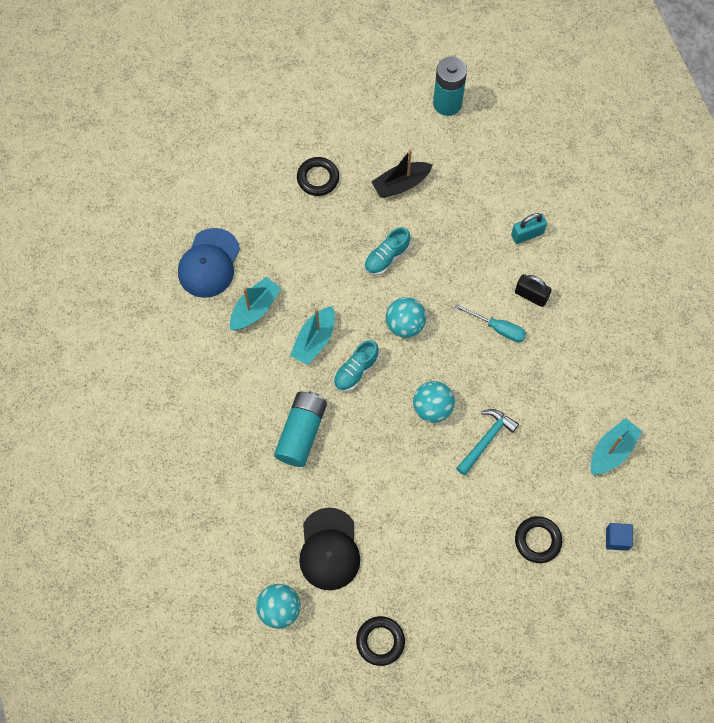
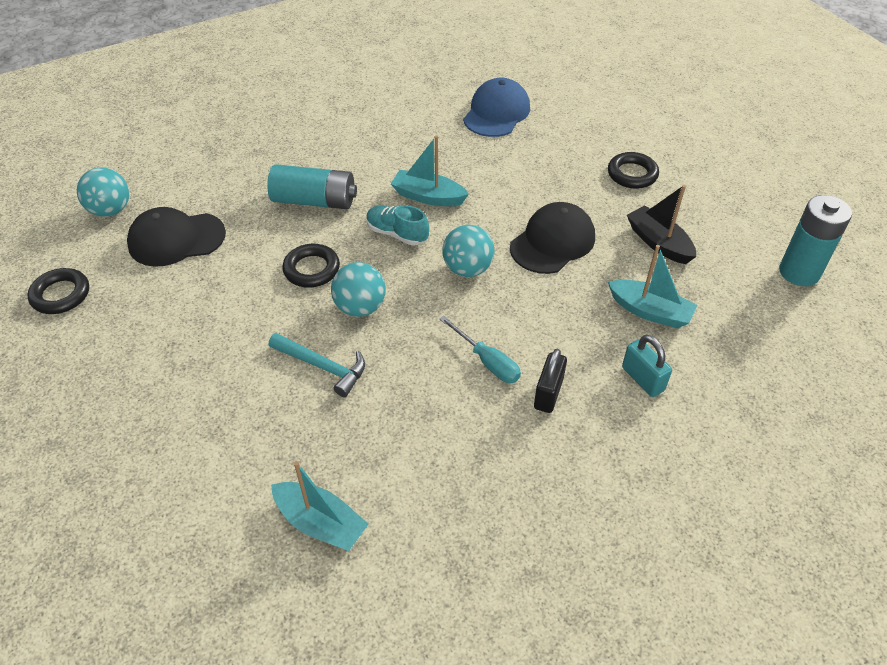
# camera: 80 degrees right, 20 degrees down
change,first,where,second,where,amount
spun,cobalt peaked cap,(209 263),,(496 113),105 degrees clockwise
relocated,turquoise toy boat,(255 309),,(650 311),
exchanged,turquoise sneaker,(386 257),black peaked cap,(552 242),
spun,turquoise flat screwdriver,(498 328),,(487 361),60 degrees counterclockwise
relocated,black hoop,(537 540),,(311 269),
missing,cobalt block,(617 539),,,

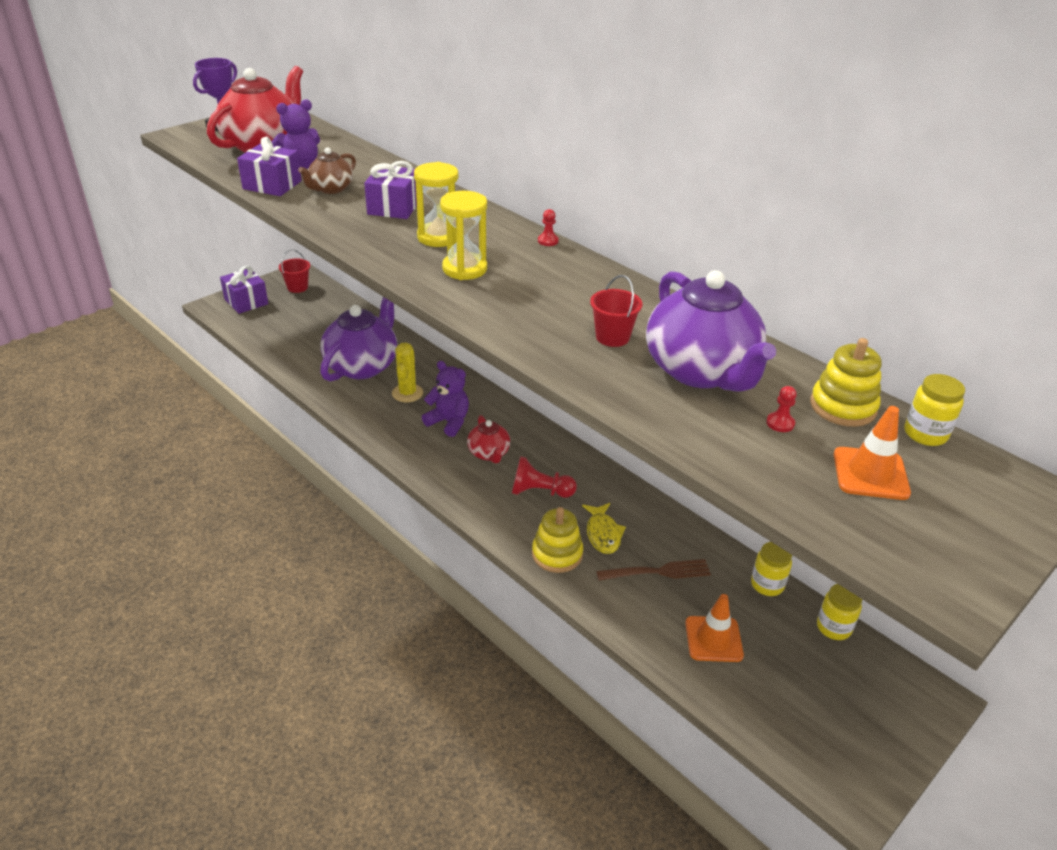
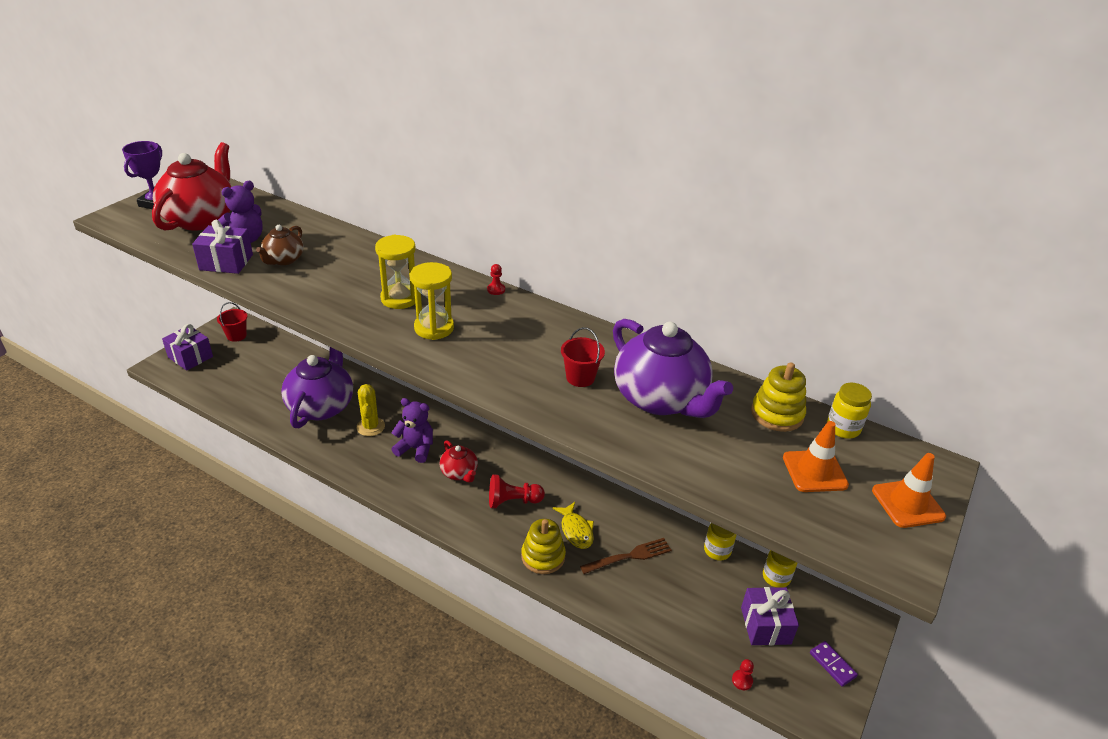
# camera: 15 degrees left, 0 degrees up
change,first,where,second,where,amount
relocated,royal purple wrapped gift,(394 207),,(765 625),
relocated,orange safety cone,(713 639),,(908 503),
relocated,red chess pawn,(780 423),,(742 680),
appeared,,,royal purple domino,(832 664),

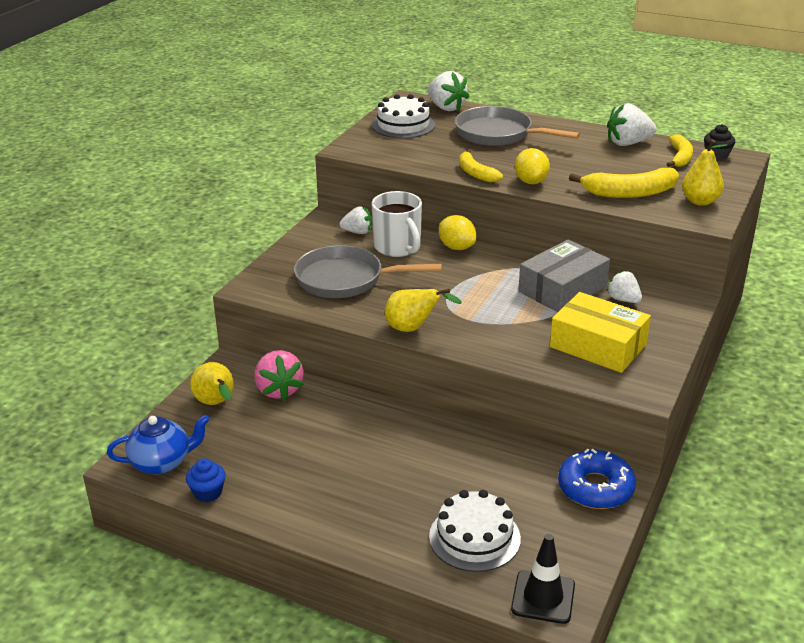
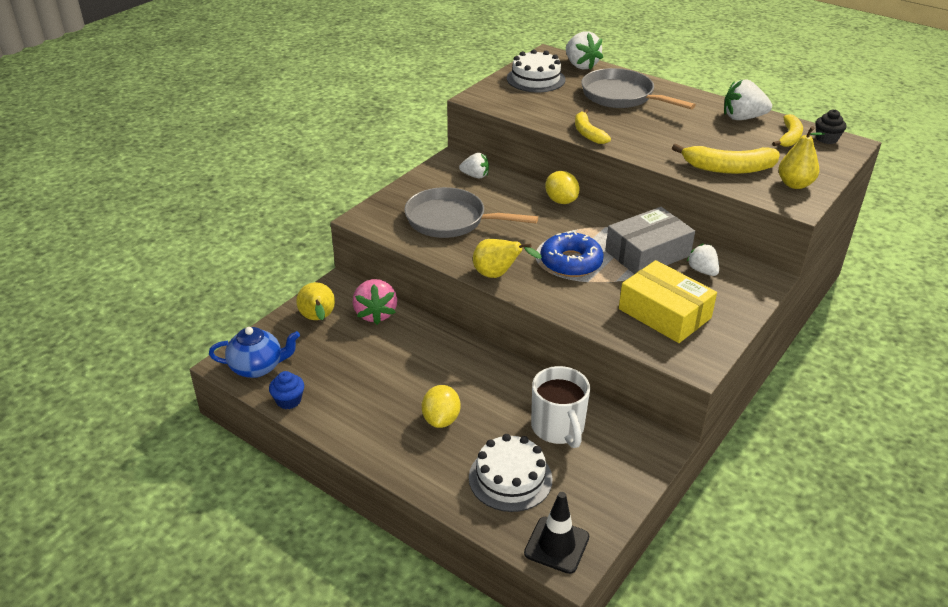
# camera: 10 degrees right, 5 degrees up
change,first,where,second,where,amount
relocated,white tea mug,(398 247),,(558 428),
relocated,golden lemon,(531 181),,(441 419),
relocated,cobalt doughnut,(595 488),,(571 262),

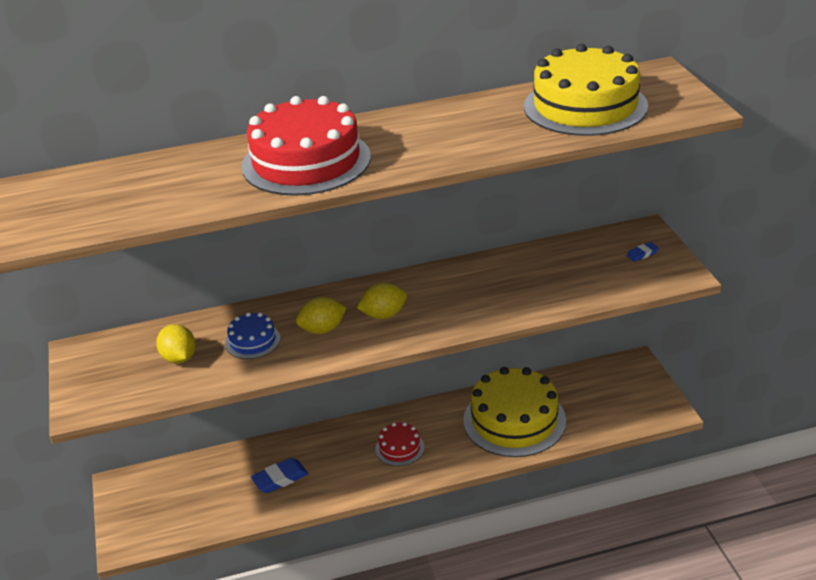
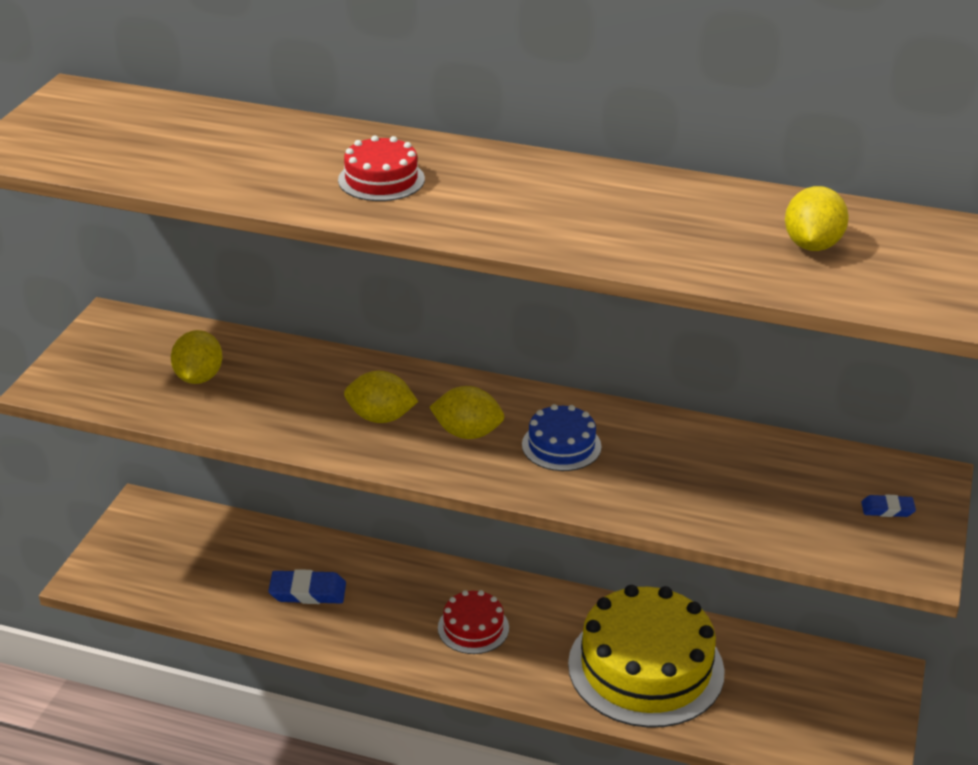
# camera: 30 degrees right, 0 degrees up
change,first,where,second,where,amount
relocated,cobalt cake,(252 341),,(561 446),
size,red cake,(306 161),,(381 179),x0.47
exchanged,golden cake,(585 106),golden lemon,(812 245),

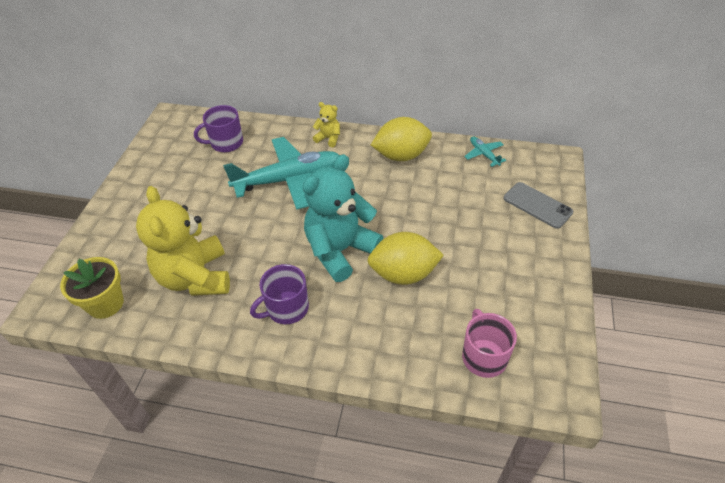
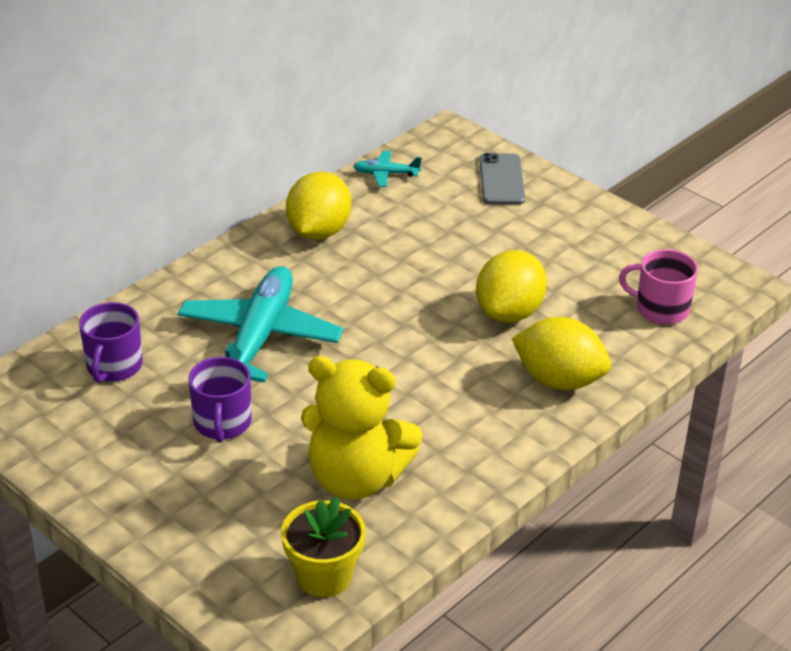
# camera: 60 degrees left, 10 degrees down
change,first,where,second,where,amount
relocated,royal purple tea mug,(286 308),,(222 423),
missing,turquoise teddy bear,(340 250),,,
missing,golden teddy bear,(328 138),,,
spun,grey phone,(537 205),,(502 180),75 degrees counterclockwise
appeared,,,golden lemon,(559 380),

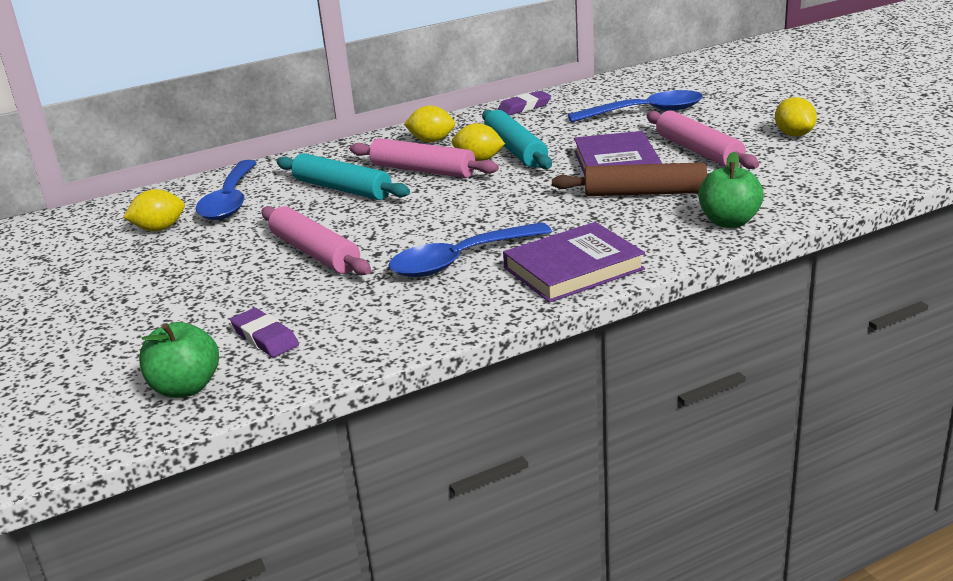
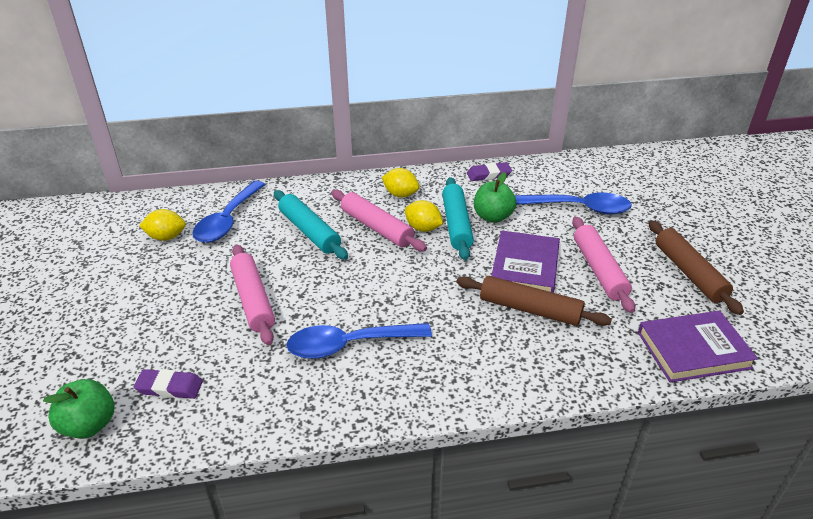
# camera: 15 degrees right, 10 degrees up
change,first,where,second,where,amount
spun,royal purple pencil eraser,(265 337),,(169 387),60 degrees counterclockwise
relocated,royal purple hardcover,(573 268),,(693 350),
relocated,green apple,(729 222),,(493 217),
exchanged,golden lemon,(794 134),dark brown rolling pin,(689 273),

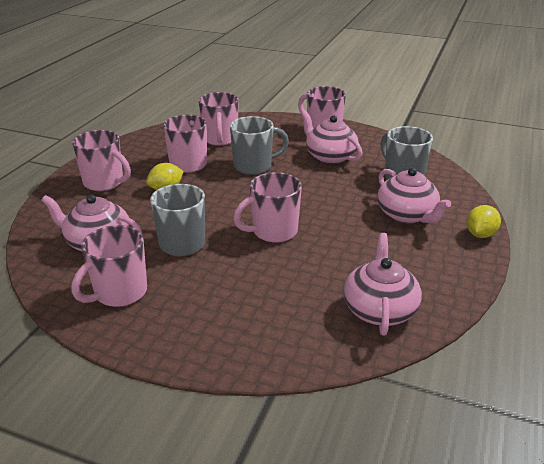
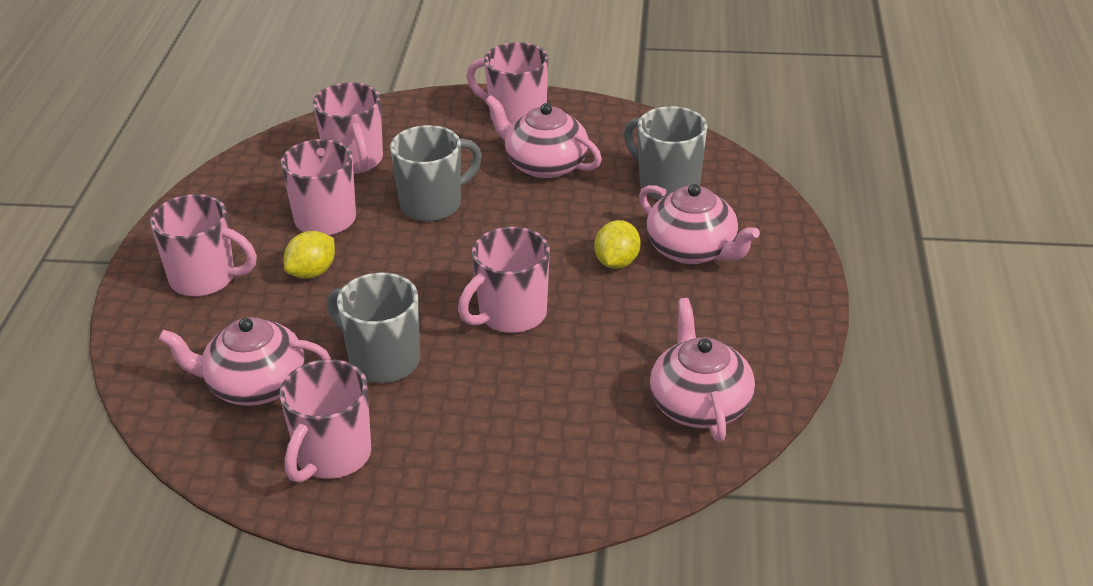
# camera: 15 degrees left, 5 degrees up
change,first,where,second,where,amount
relocated,golden lemon,(480 234),,(617 262),

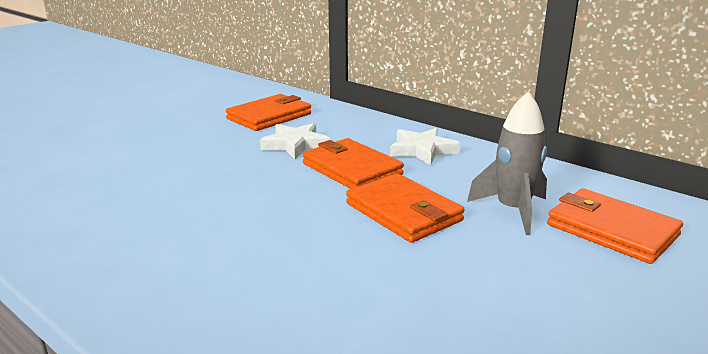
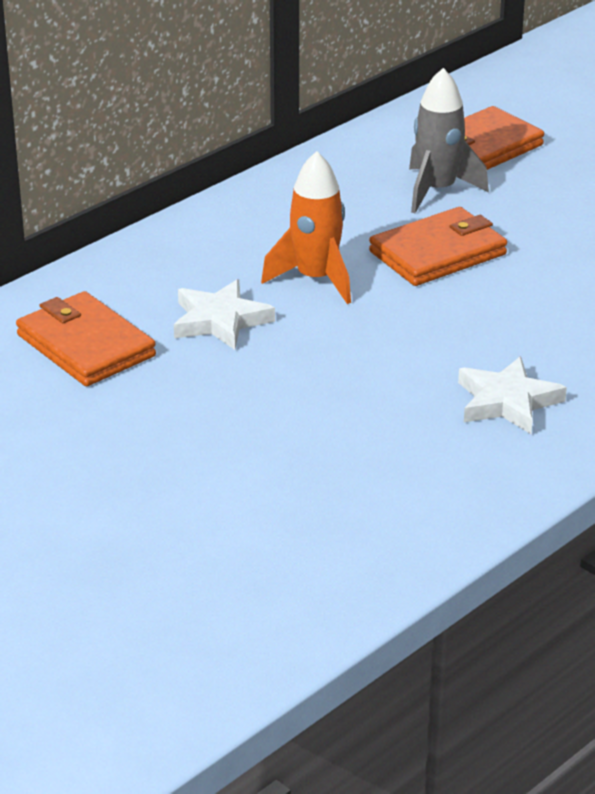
# camera: 85 degrees left, 10 degrees up
change,first,where,second,where,amount
exchanged,orange billfold,(351 169),orange toy rocket,(316 279),
relocated,white star shape,(422 150),,(507 402),

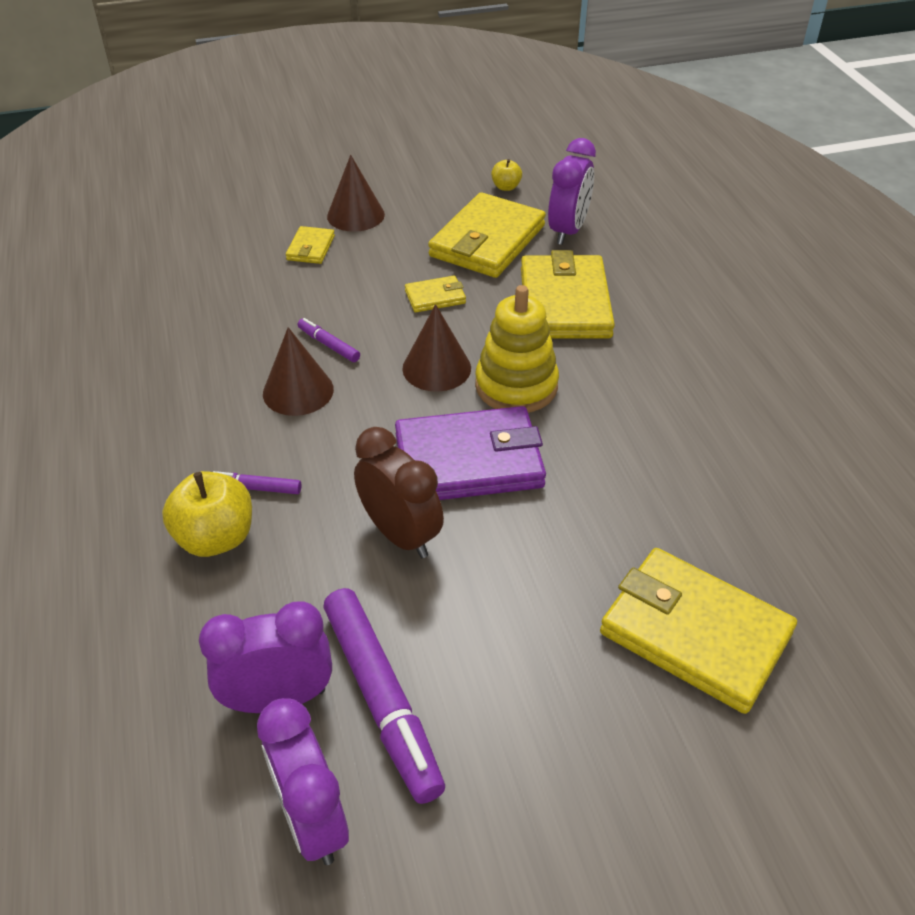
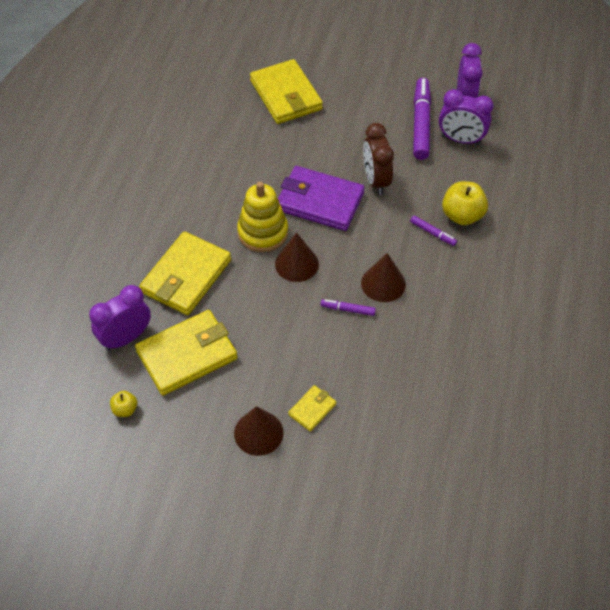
# camera: 150 degrees left, 10 degrees up
change,first,where,second,where,amount
spun,royal purple felt pen,(329 345),,(348 310),120 degrees clockwise
missing,golden billfold,(435 297),,,

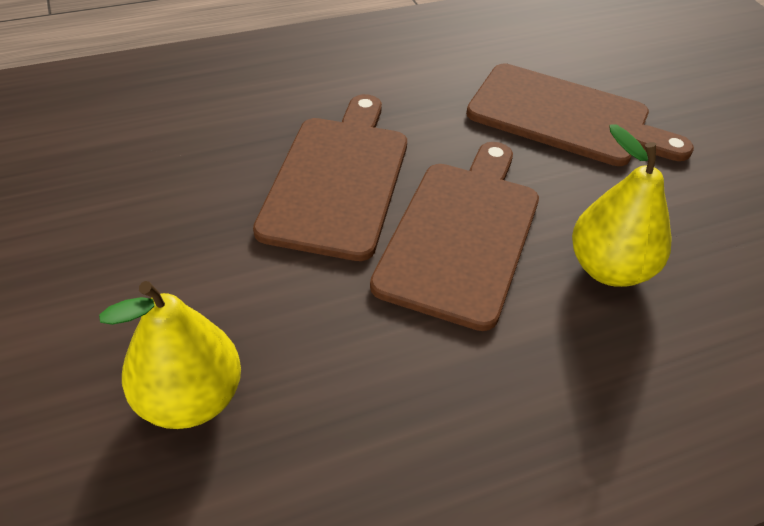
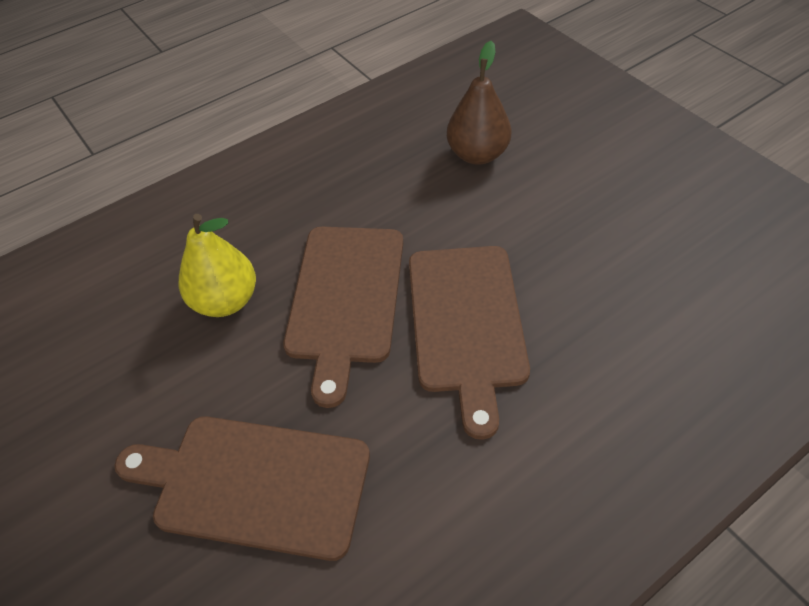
# camera: 170 degrees right, 5 degrees up
change,first,where,second,where,amount
colour,golden toy pear,(190 399),dark brown toy pear,(477 154),

